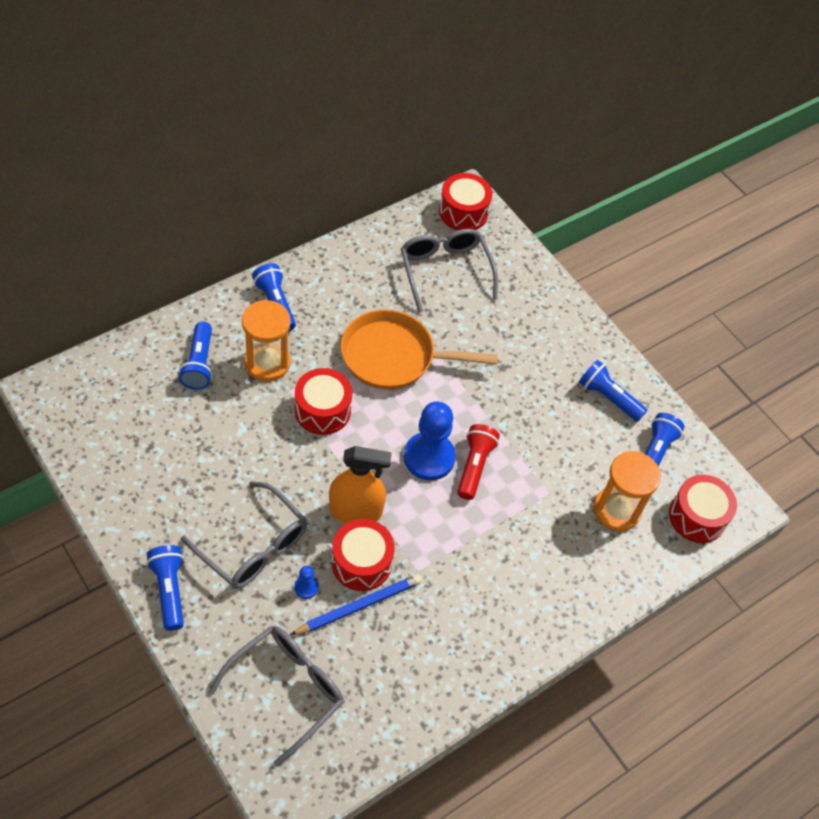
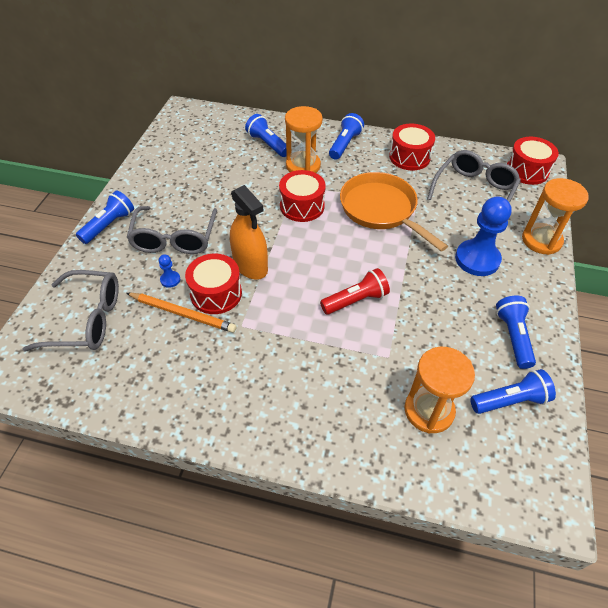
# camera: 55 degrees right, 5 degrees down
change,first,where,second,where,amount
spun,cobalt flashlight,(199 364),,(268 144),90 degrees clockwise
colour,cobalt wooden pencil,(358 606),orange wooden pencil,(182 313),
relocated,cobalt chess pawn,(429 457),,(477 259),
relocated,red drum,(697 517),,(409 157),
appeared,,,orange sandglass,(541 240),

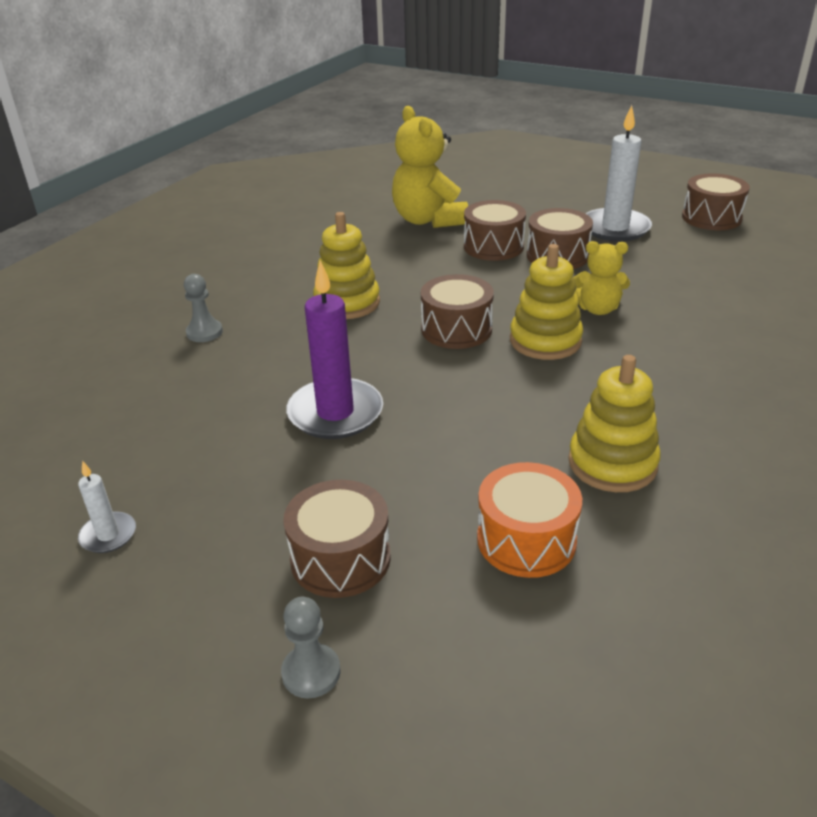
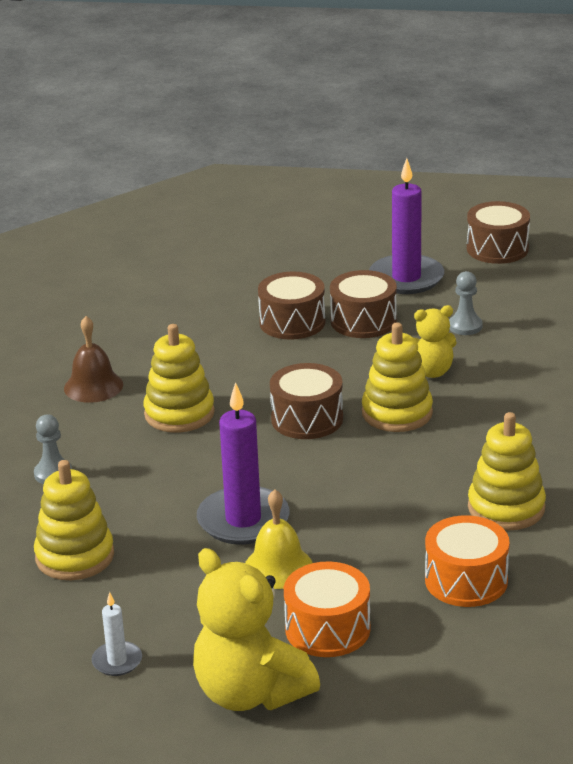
# camera: 20 degrees left, 5 degrees down
change,first,where,second,where,amount
relocated,grey chess pawn,(311 672),,(465 326),
colour,dark brown drum,(340 558),orange drum,(327 629),
relocated,golden teddy bear,(428 220),,(250 693),
colour,white candle,(615 228),royal purple candle,(406 278),
appeared,,,golden stacking toy,(75 556),
appeared,,,dark brown school bell,(93 386),
appeared,,,golden school bell,(278 567),

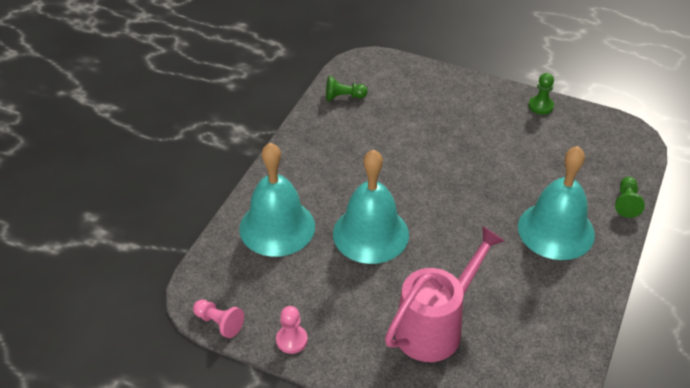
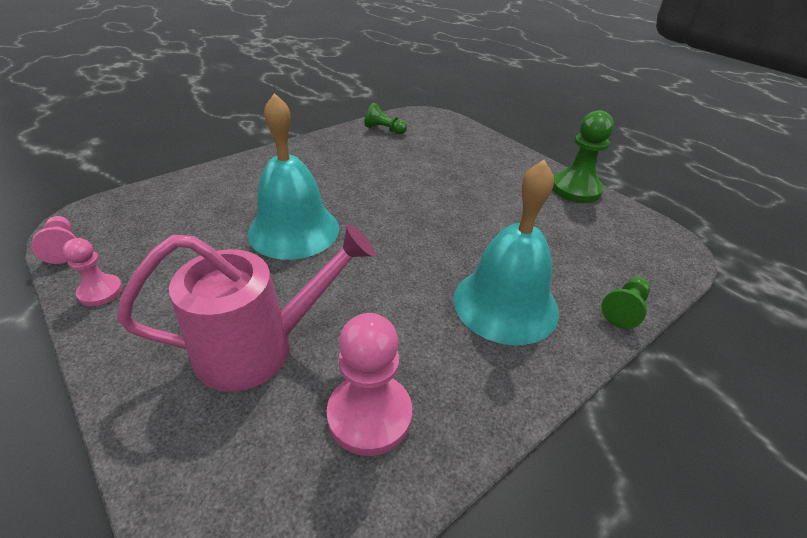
# camera: 25 degrees right, 5 degrees down
change,first,where,second,where,amount
missing,turquoise school bell,(277 227),,,
size,green chess pawn,(541 106),,(576 189),x1.71
appeared,,,rose-pink chess pawn,(369 415),

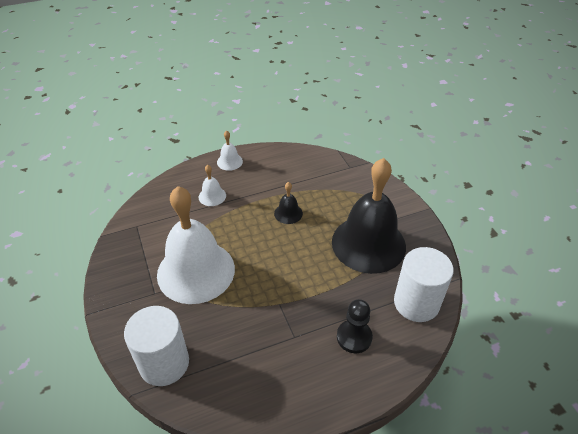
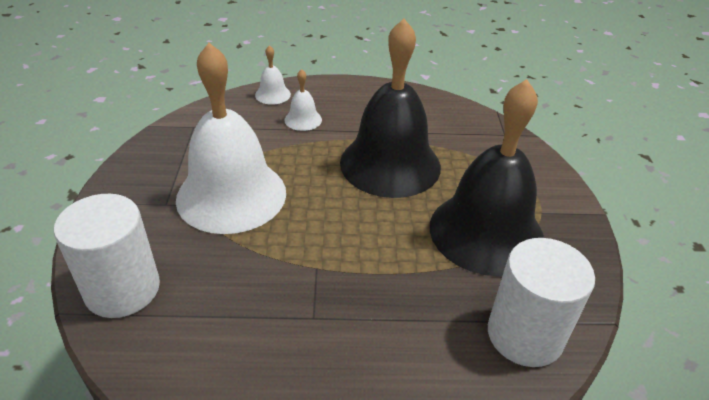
# camera: 20 degrees right, 5 degrees down
change,first,where,second,where,amount
relocated,white school bell,(229 161),,(272 94),
size,black school bell,(288 213),,(390 164),x2.46
missing,black chess pawn,(354 337),,,

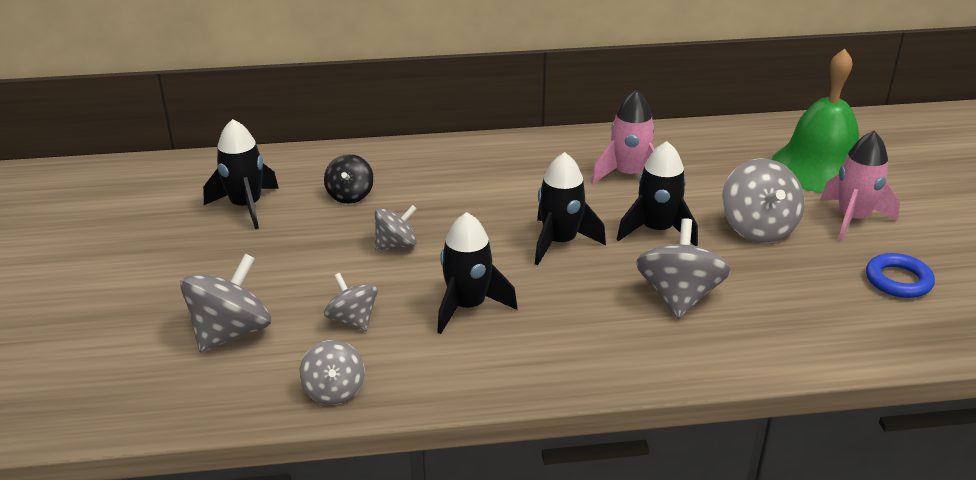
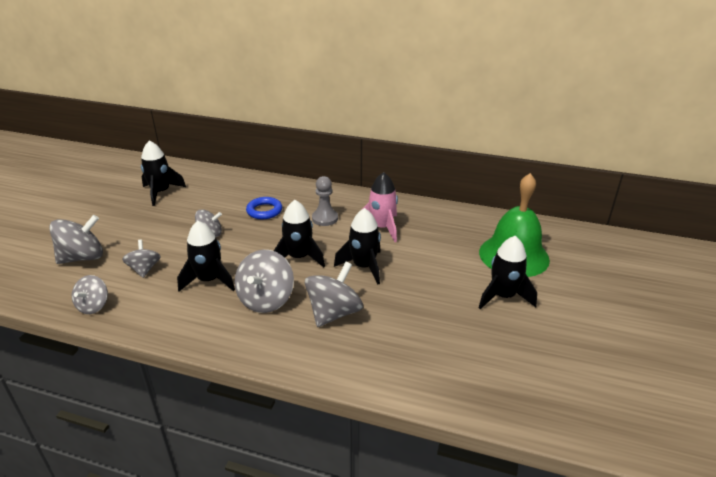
# camera: 25 degrees right, 0 degrees up
change,first,where,second,where,amount
missing,black spinning top,(350 195),,,
relocated,grey spinning top,(758 228),,(266 300),
colour,rose-pink toy rocket,(852 219),black toy rocket,(503 296),
relocated,cobalt hoop,(898 280),,(264 211),
appeared,,,grey chess pawn,(325 218),

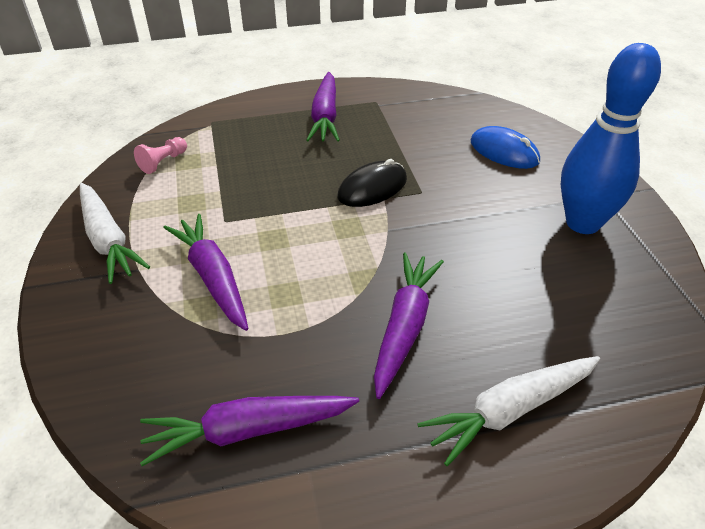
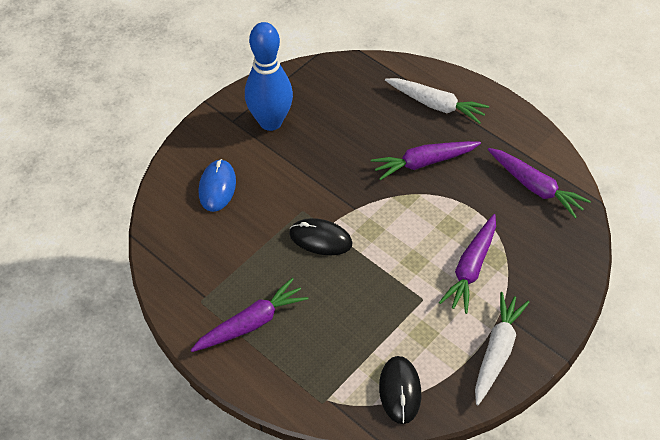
# camera: 125 degrees left, 10 degrees up
change,first,where,second,where,amount
exchanged,rose-pink chess pawn,(163 162),black computer mouse,(400 390),

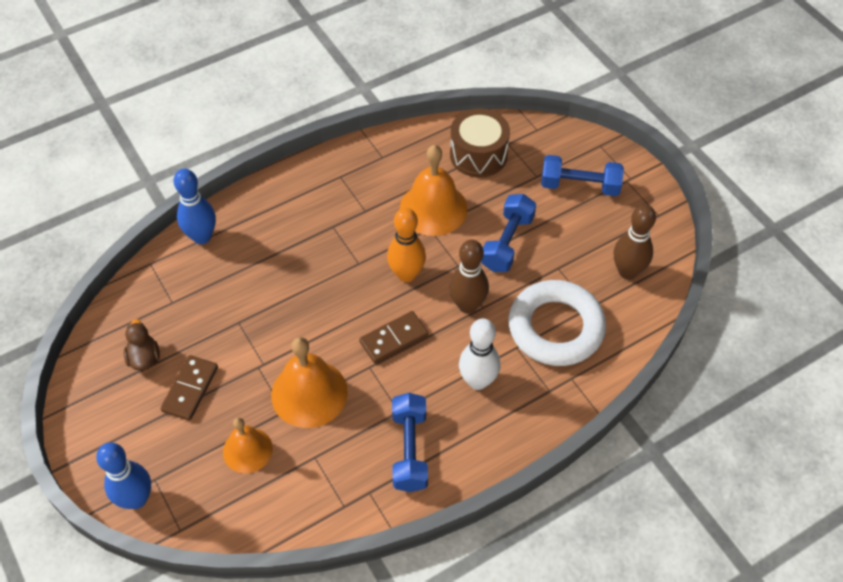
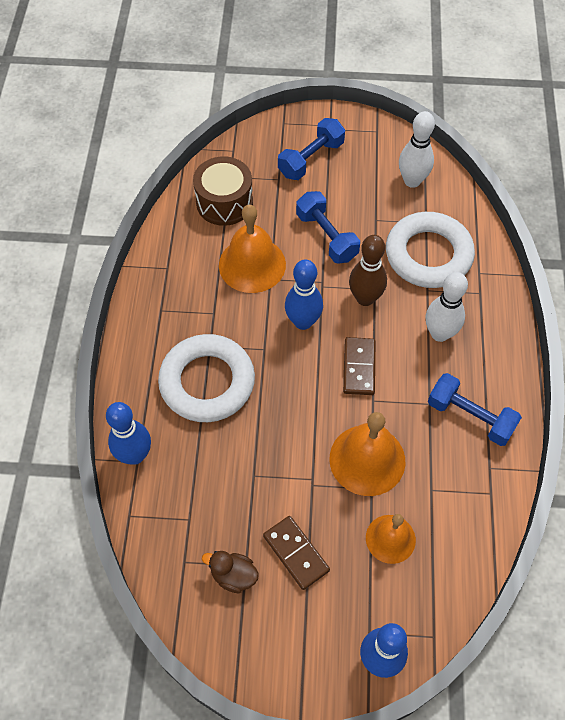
# camera: 55 degrees left, 5 degrees up
change,first,where,second,where,amount
colour,orange skittle,(406 274),cobalt skittle,(303 322),
colour,dark brown skittle,(627 271),white skittle,(412 181),
appeared,,,white hoop,(207 382),

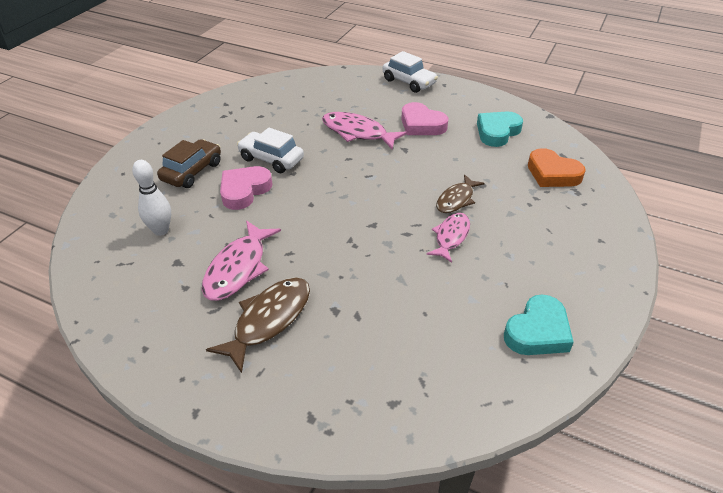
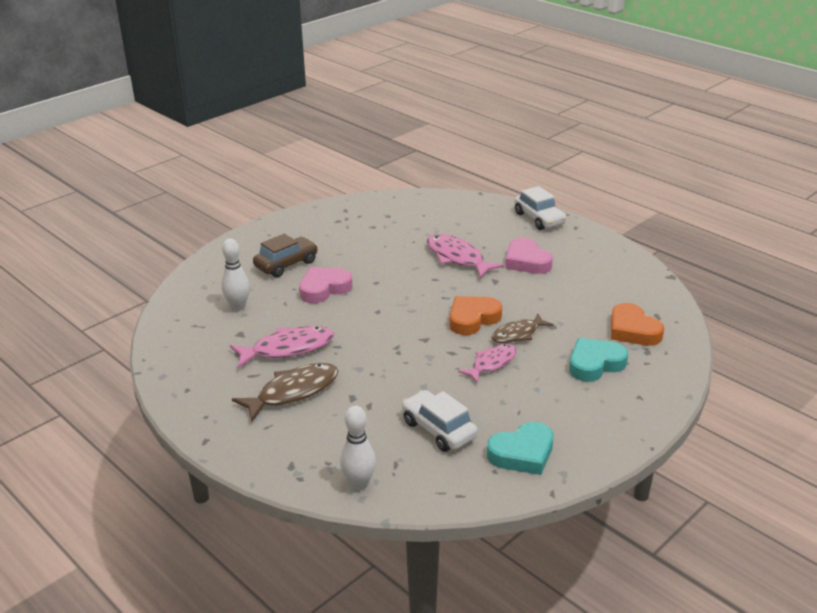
# camera: 20 degrees right, 10 degrees down
change,first,where,second,where,amount
spun,rose-pink fish,(238 268),,(288 349),150 degrees counterclockwise
relocated,white toy car,(271 159),,(438 429),
relocated,turquoise love heart,(497 132),,(595 364),
appeared,,,white skittle,(359 484),
appeared,,,orange love heart,(472 319),

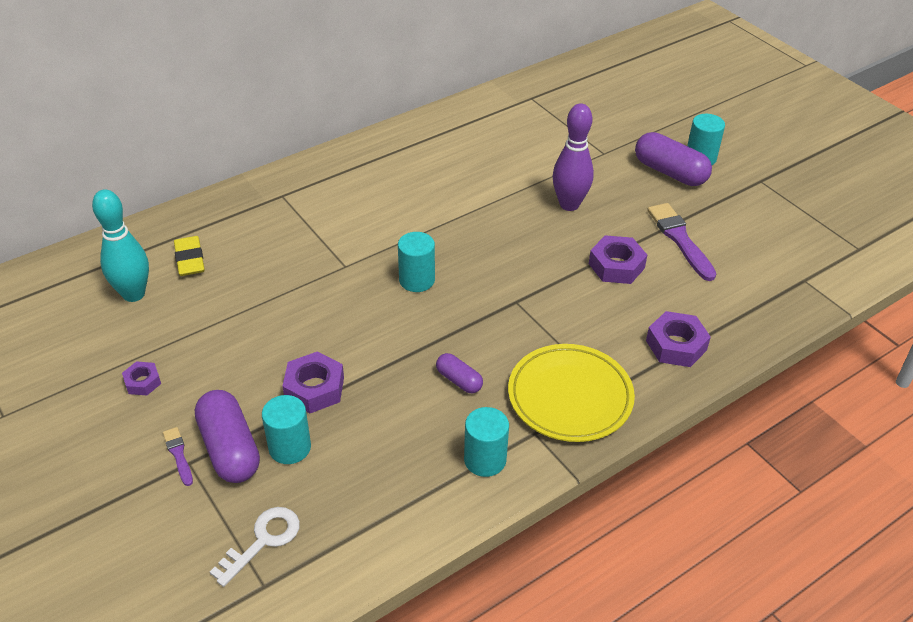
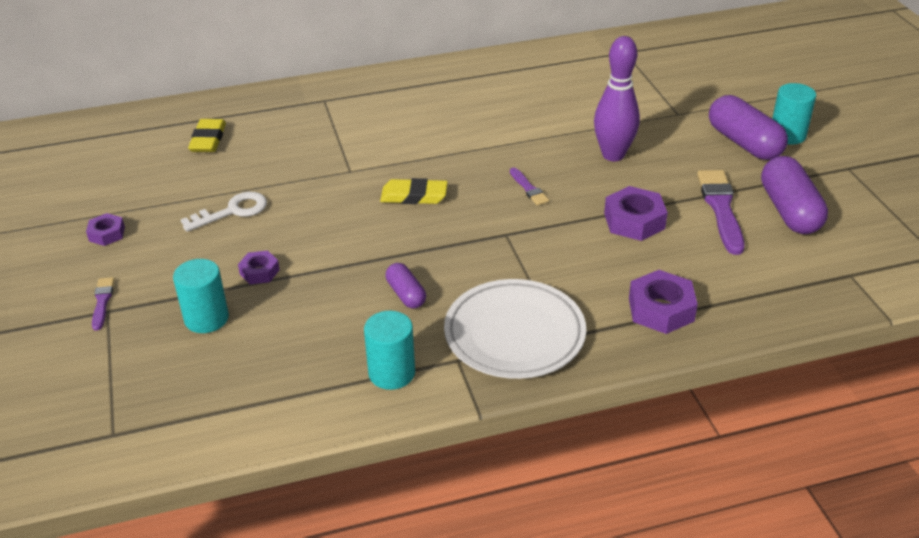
# camera: 20 degrees right, 5 degrees down
change,first,where,second,where,amount
missing,turquoise skittle,(134 294),,,
relocated,royal purple pill shape,(229 449),,(789 211),
relocated,white latchkey,(263 540),,(232 211),
size,royal purple nut,(314 388),,(259 272),x0.59
exchanged,turquoise cylinder shape,(417 280),golden pencil eraser,(414 196),
colour,golden plate,(570 397),white plate,(514 334),
appeared,,,royal purple paint brush,(528 189),

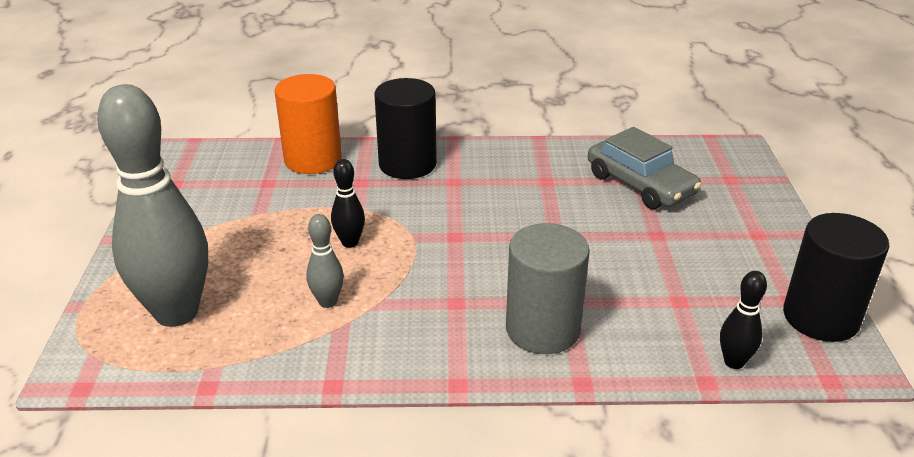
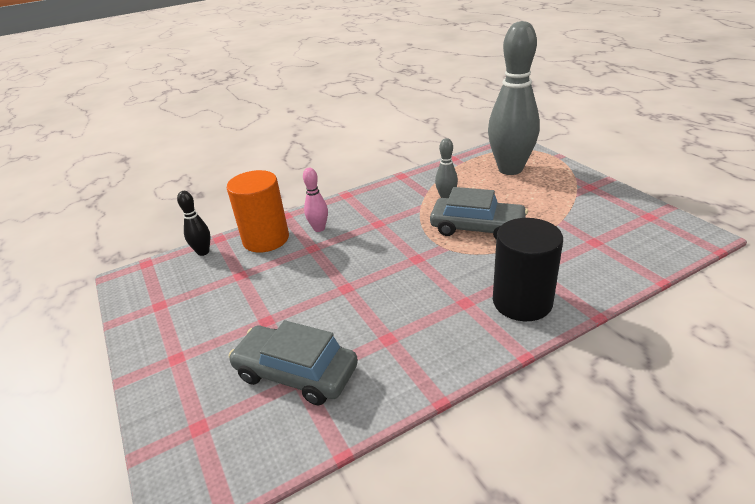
# camera: 155 degrees right, 0 degrees up
change,first,where,second,where,amount
relocated,orange cylinder shape,(313 159),,(266 239),
exchanged,black skittle,(350 242),grey toy car,(477 228),
exchanged,grey cylinder shape,(542 329),rose-pink skittle,(319 228),
missing,black cylinder shape,(820 317),,,

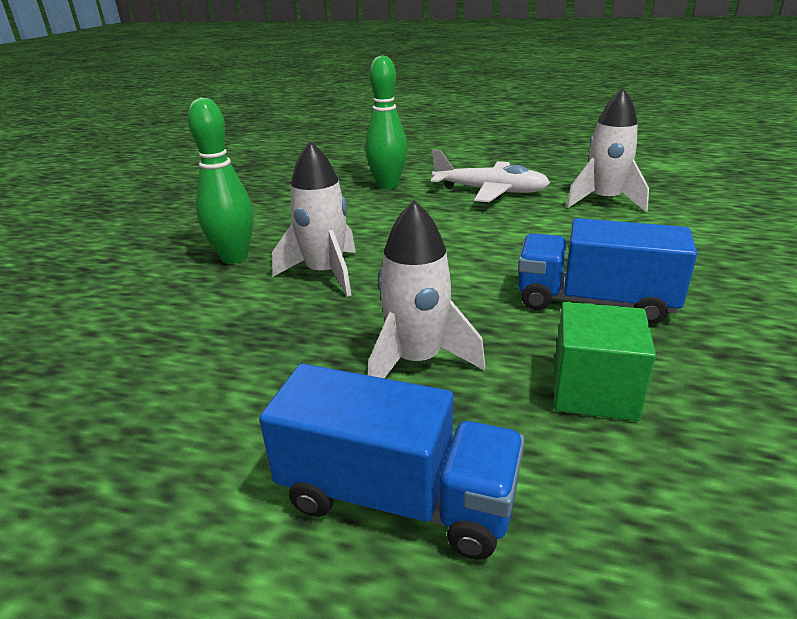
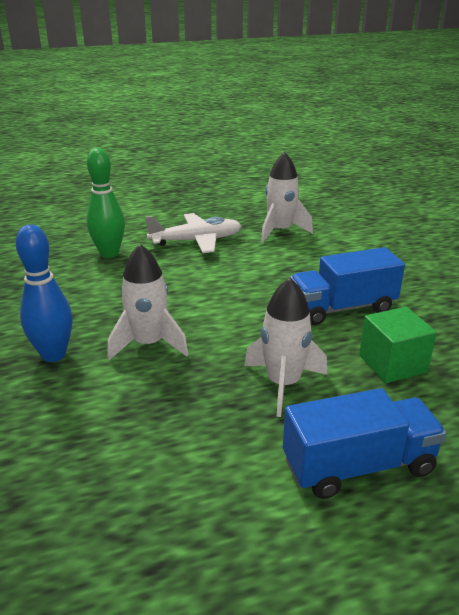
# camera: 35 degrees left, 0 degrees up
change,first,where,second,where,amount
colour,green skittle,(234 257),cobalt skittle,(53 355),

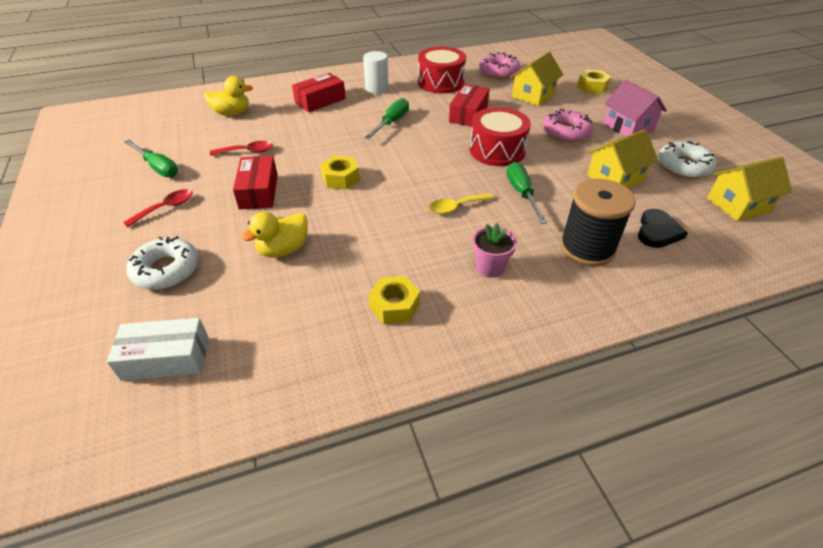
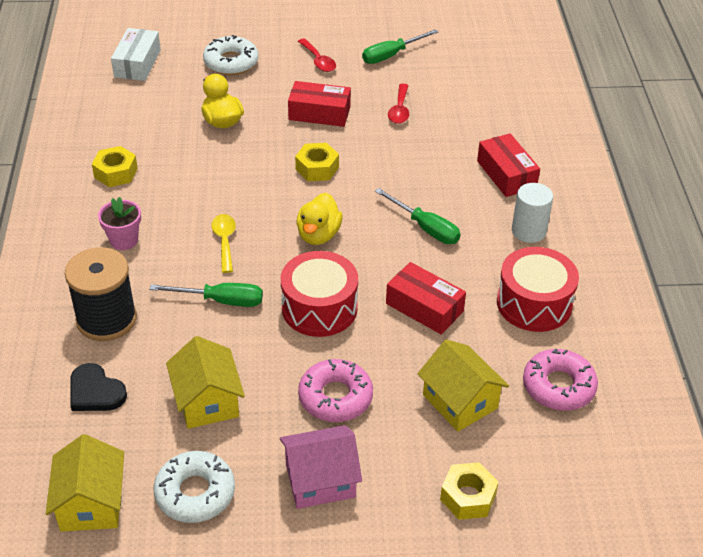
# camera: 105 degrees right, 0 degrees up
change,first,where,second,where,amount
relocated,golden toy duck,(232 113),,(318 235),

